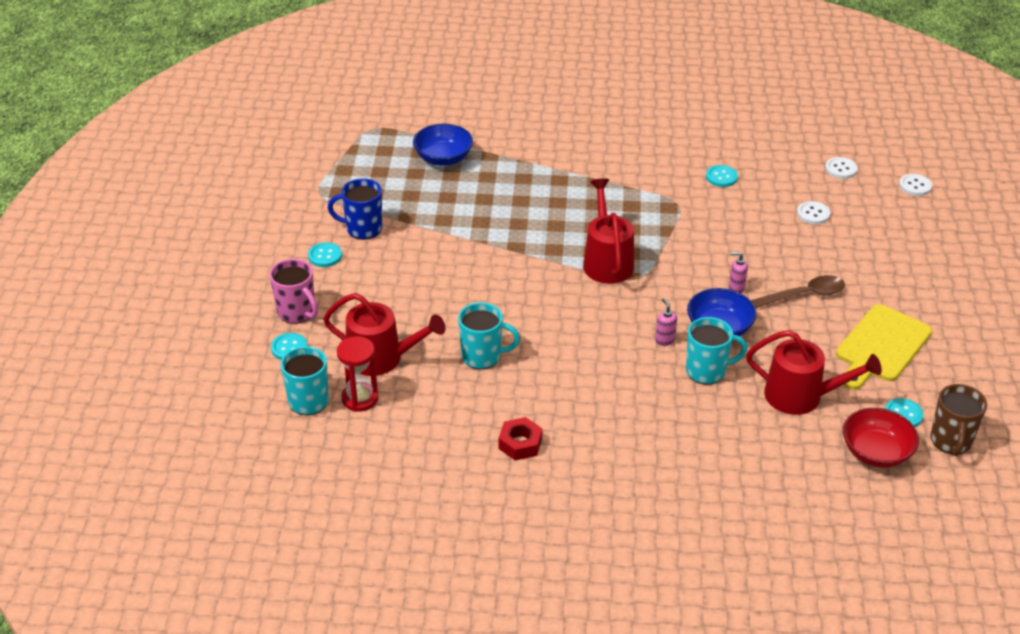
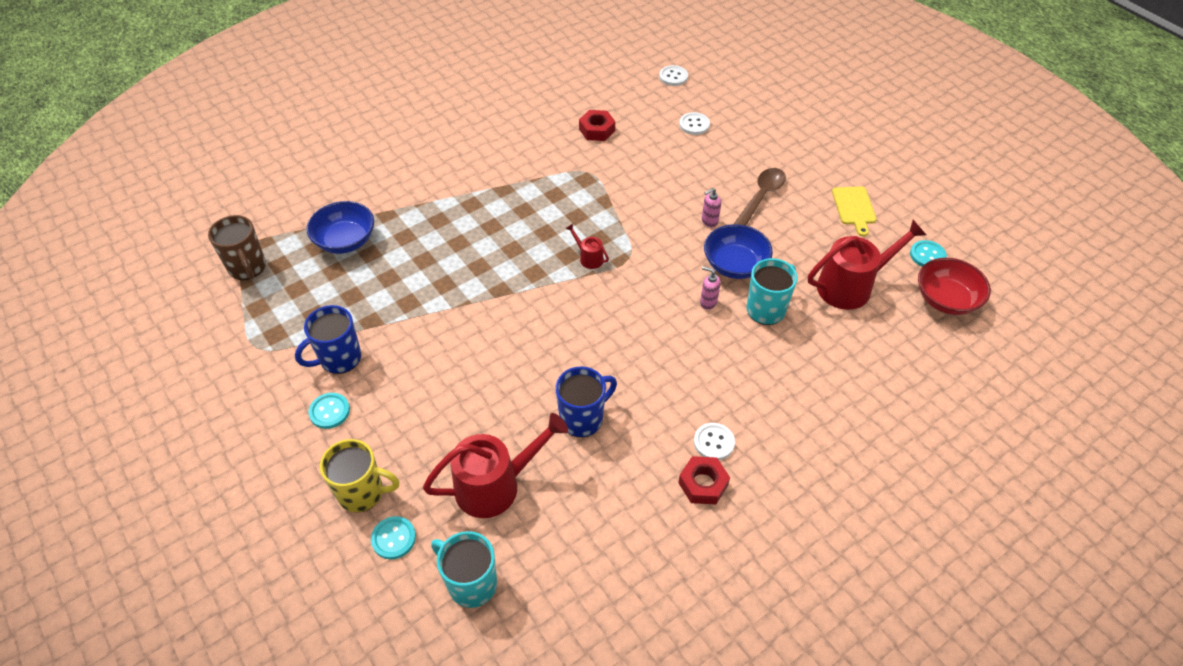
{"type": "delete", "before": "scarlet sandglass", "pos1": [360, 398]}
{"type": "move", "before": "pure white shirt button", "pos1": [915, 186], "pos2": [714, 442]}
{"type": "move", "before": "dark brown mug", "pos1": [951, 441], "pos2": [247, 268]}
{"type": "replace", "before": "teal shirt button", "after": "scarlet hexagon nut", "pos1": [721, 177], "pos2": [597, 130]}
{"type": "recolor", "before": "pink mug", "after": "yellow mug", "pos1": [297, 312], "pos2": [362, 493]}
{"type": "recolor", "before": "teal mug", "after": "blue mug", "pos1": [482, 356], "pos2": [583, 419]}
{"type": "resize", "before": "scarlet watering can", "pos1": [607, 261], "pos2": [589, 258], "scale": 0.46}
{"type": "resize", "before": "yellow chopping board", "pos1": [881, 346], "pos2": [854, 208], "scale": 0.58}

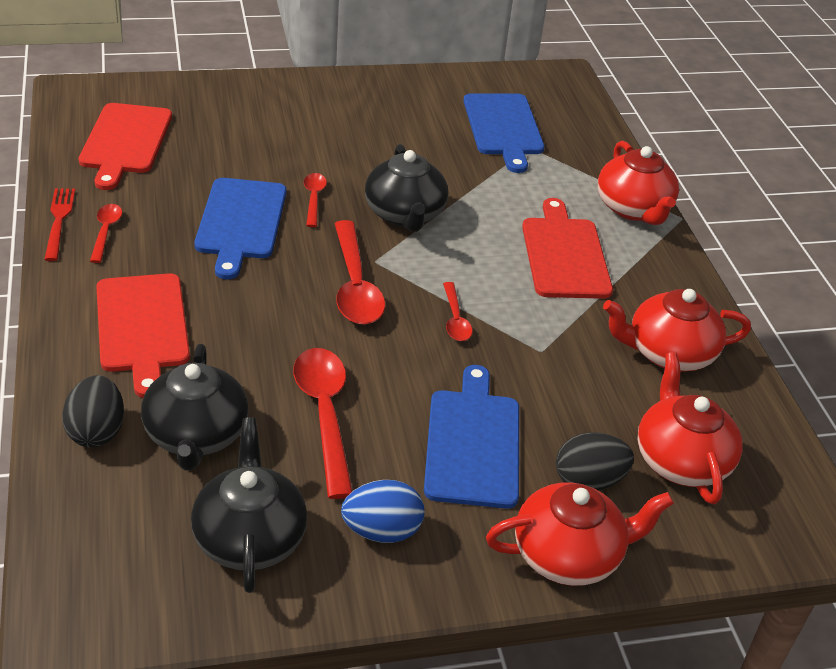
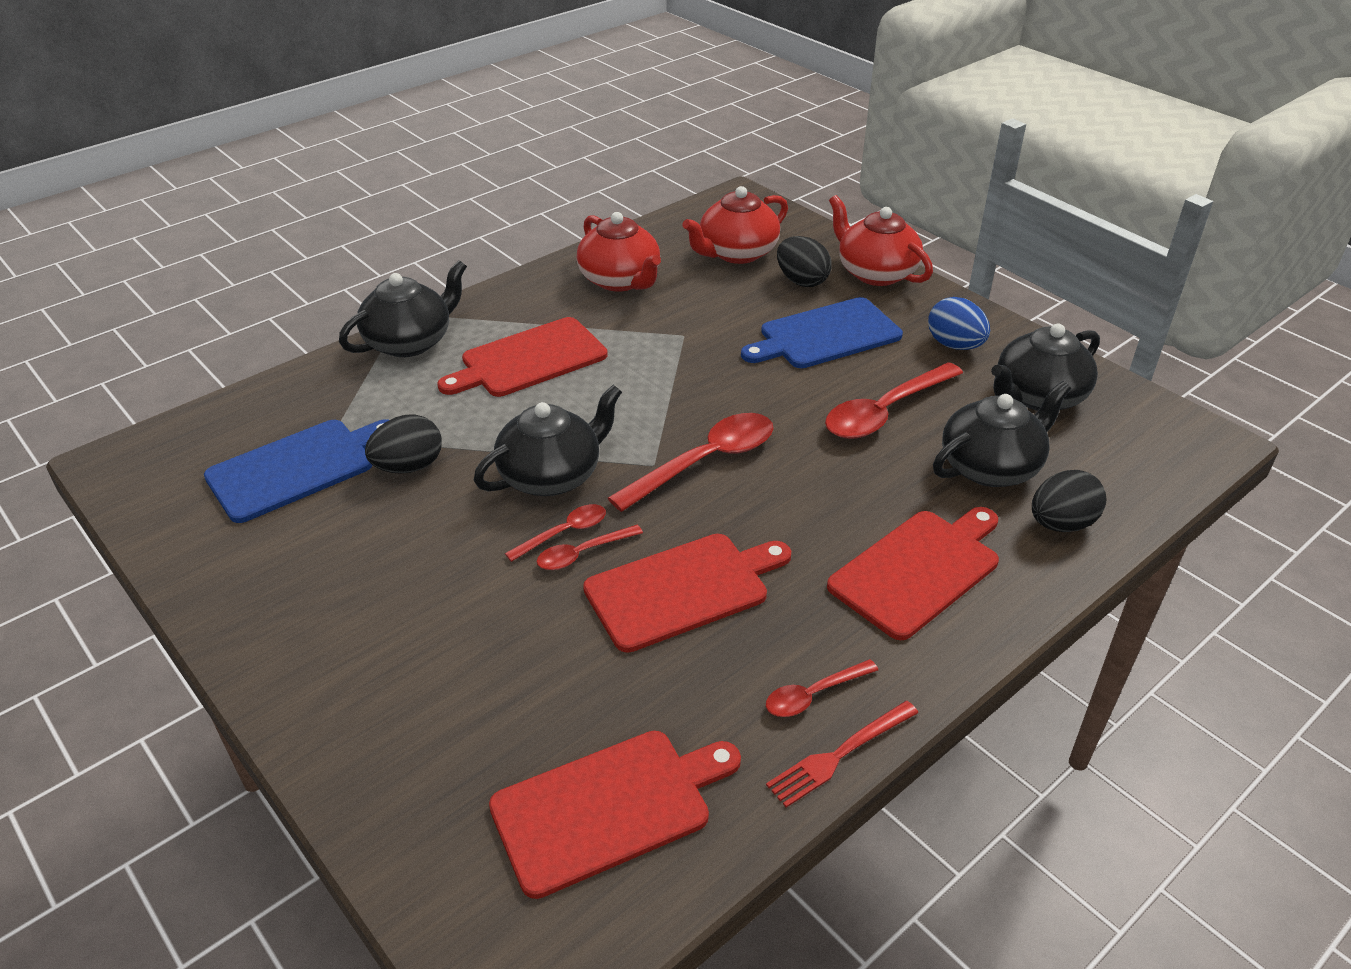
{"type": "insert", "after": "jet-black egg shape", "pos2": [409, 467]}
{"type": "move", "before": "scarlet tablespoon", "pos1": [455, 319], "pos2": [564, 533]}
{"type": "recolor", "before": "blue chopping board", "after": "scarlet chopping board", "pos1": [241, 222], "pos2": [682, 589]}
{"type": "recolor", "before": "scarlet tea pot", "after": "jet-black tea pot", "pos1": [633, 209], "pos2": [410, 342]}

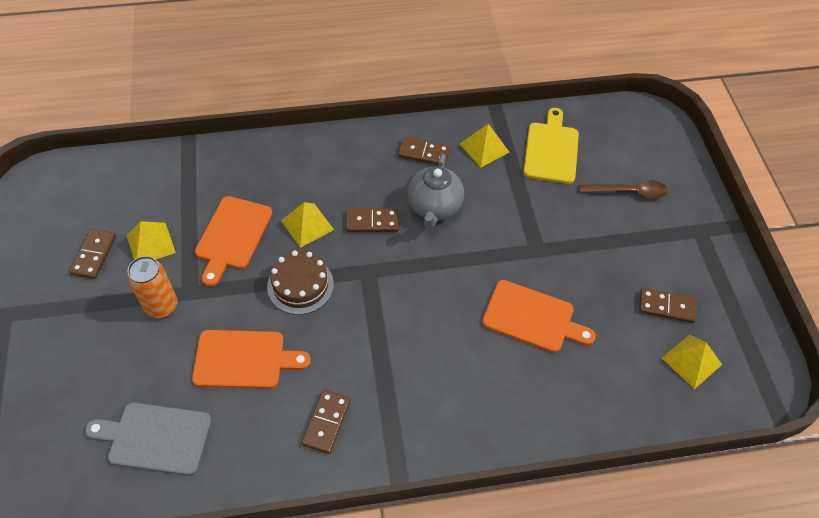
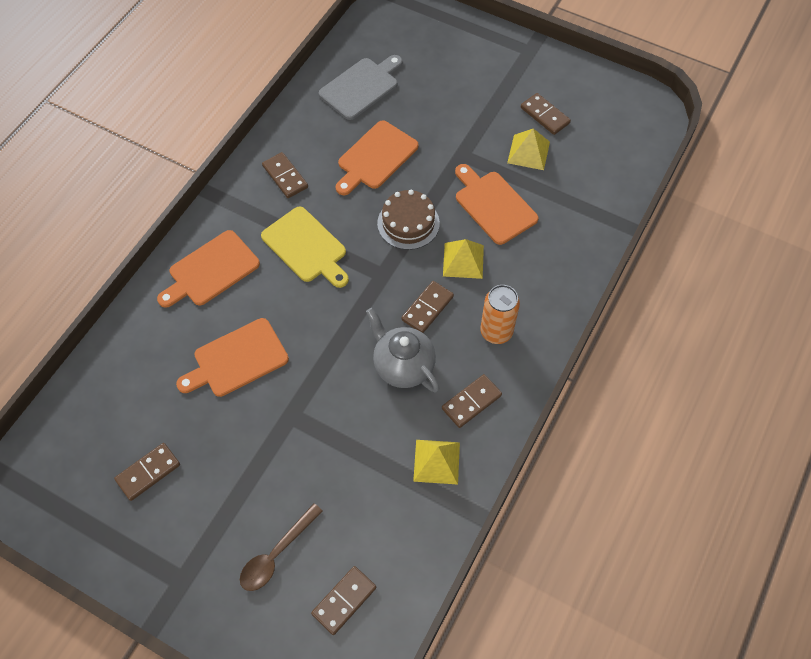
{"type": "delete", "before": "yellow solid pyramid", "pos1": [691, 361]}
{"type": "insert", "after": "orange-coloured chopping board", "pos2": [211, 270]}
{"type": "insert", "after": "dark brown domino", "pos2": [344, 601]}
{"type": "move", "before": "orange-coloured tin", "pos1": [161, 306], "pos2": [496, 332]}
{"type": "move", "before": "yellow chopping board", "pos1": [551, 150], "pos2": [306, 247]}

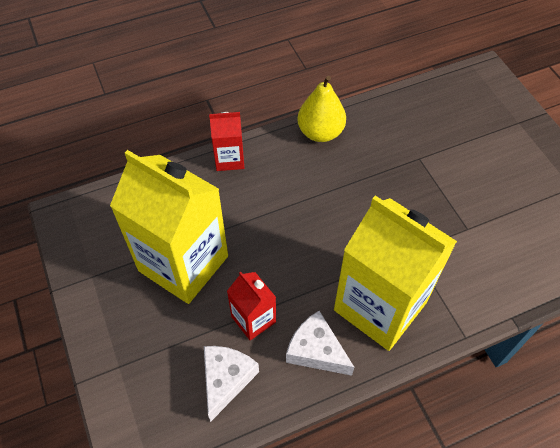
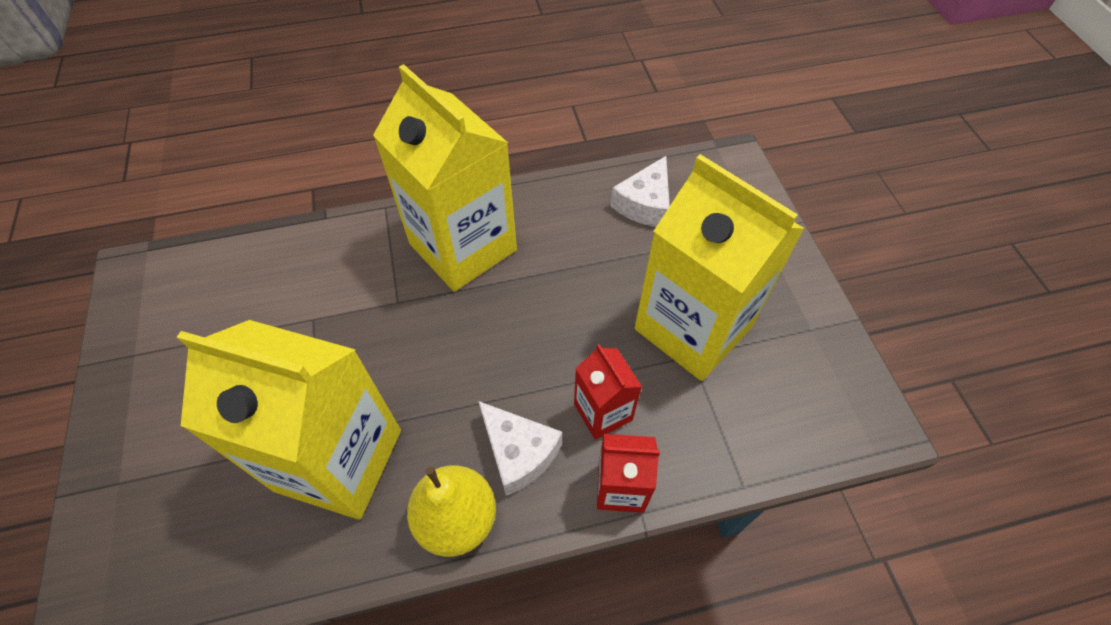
{"type": "insert", "after": "yellow milk carton", "pos2": [339, 460]}
{"type": "move", "before": "scarlet milk carton", "pos1": [253, 319], "pos2": [603, 412]}
{"type": "move", "before": "pure white piece of cheese", "pos1": [316, 350], "pos2": [518, 452]}

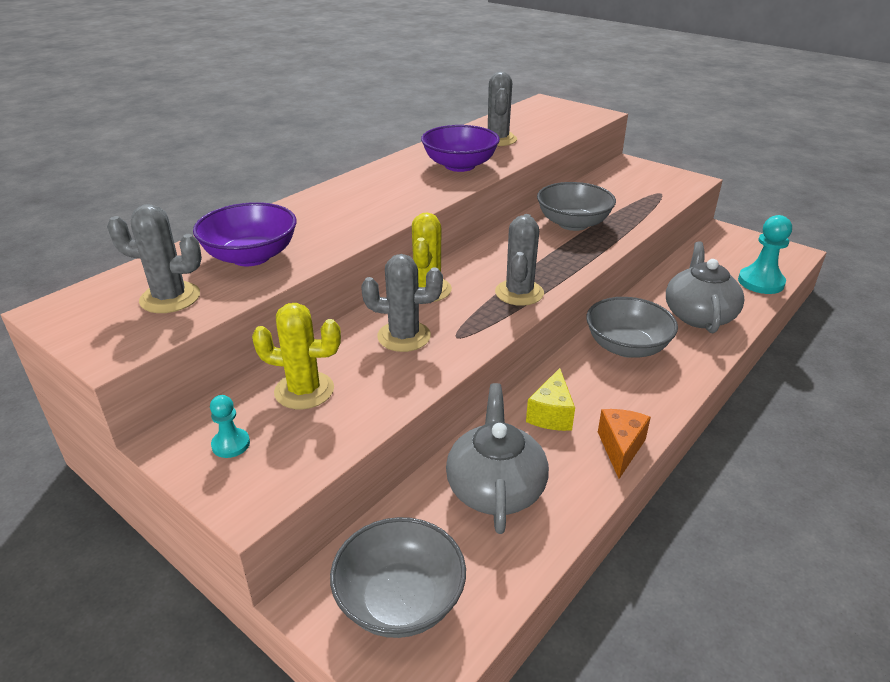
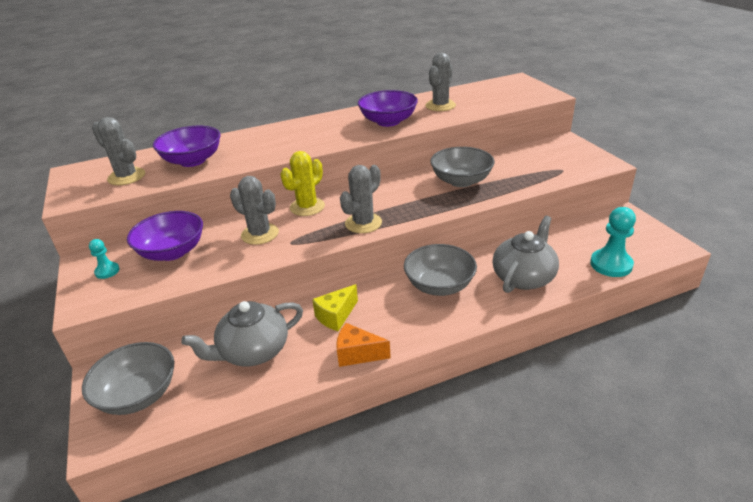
{"type": "replace", "before": "yellow prickly plant", "after": "royal purple bowl", "pos1": [304, 390], "pos2": [172, 252]}
{"type": "rotate", "before": "ash-grey tea pot", "pos1": [495, 488], "pos2": [253, 351], "turn": -150}
{"type": "rotate", "before": "orange-coloured piece of cheese", "pos1": [620, 448], "pos2": [357, 354], "turn": -120}

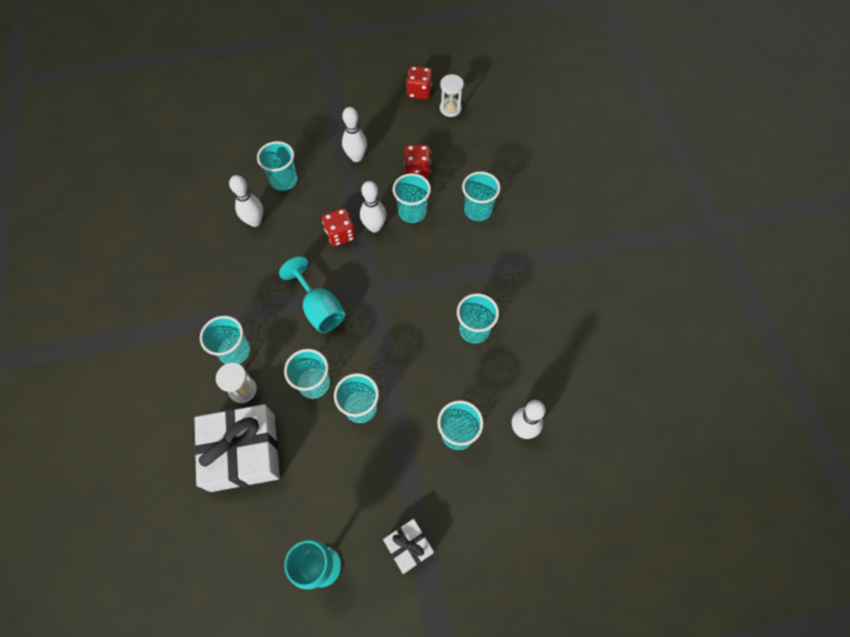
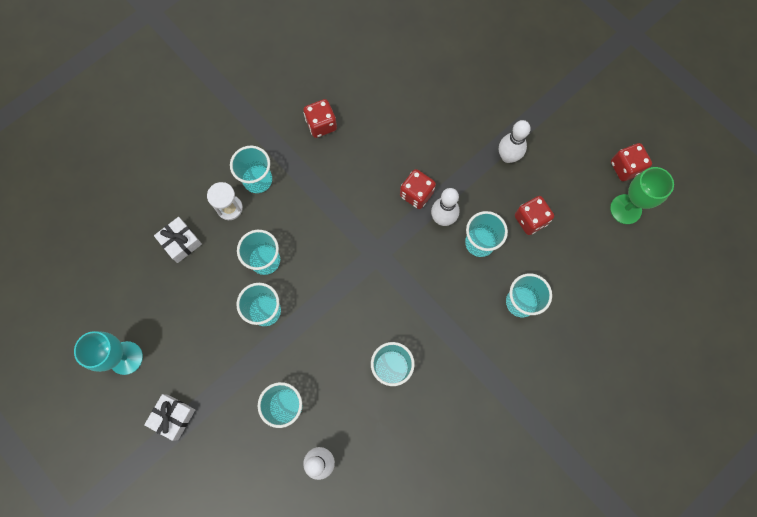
{"type": "delete", "before": "pure white bowling pin", "pos1": [255, 221]}
{"type": "delete", "before": "teal cup", "pos1": [284, 180]}
{"type": "delete", "before": "teal wine glass", "pos1": [319, 308]}
{"type": "insert", "after": "scarlet die", "pos2": [321, 125]}
{"type": "replace", "before": "pure white sandglass", "after": "leaf-green wine glass", "pos1": [450, 108], "pos2": [625, 209]}
{"type": "resize", "before": "pure white present", "pos1": [243, 452], "pos2": [180, 242], "scale": 0.51}

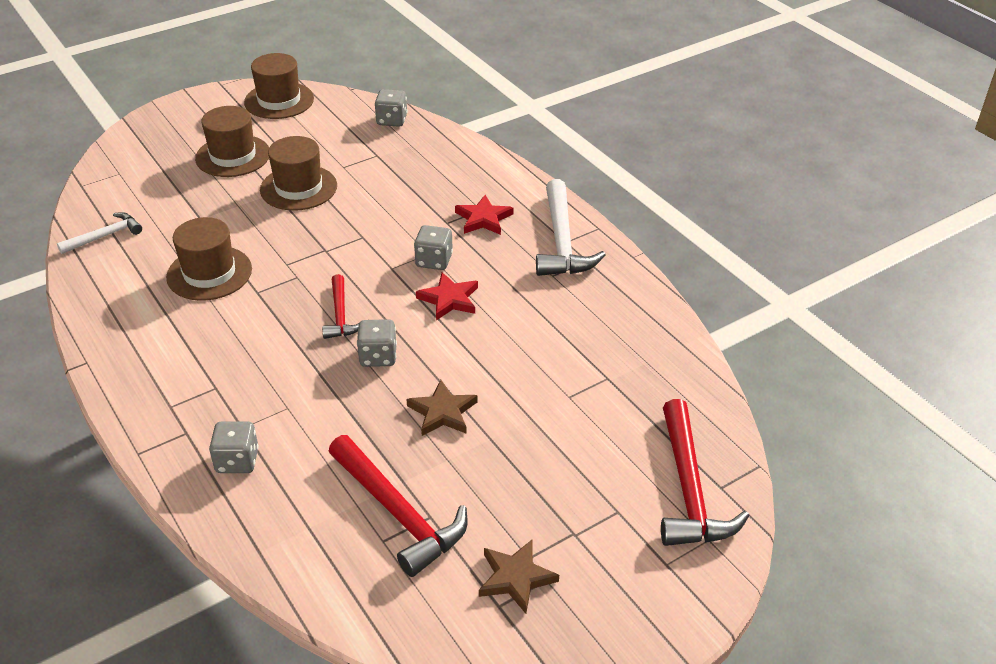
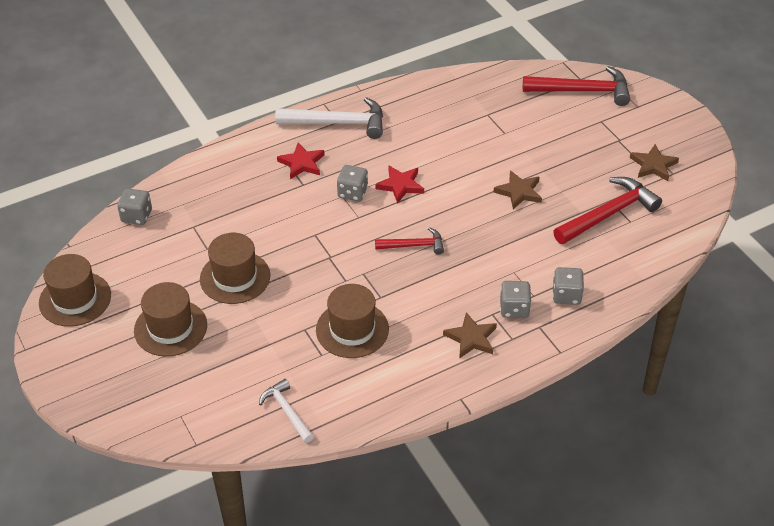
{"type": "insert", "after": "dark brown star", "pos2": [471, 338]}
{"type": "move", "before": "ash-grey die", "pos1": [378, 356], "pos2": [514, 309]}

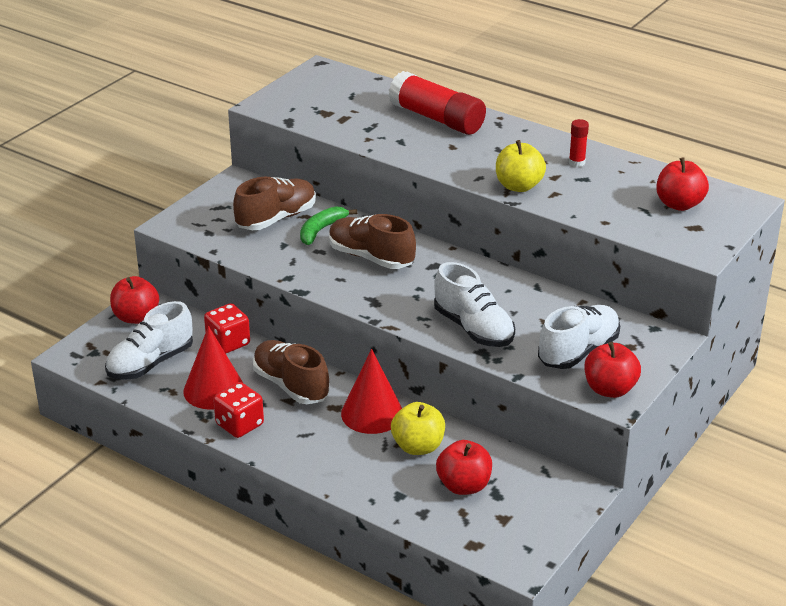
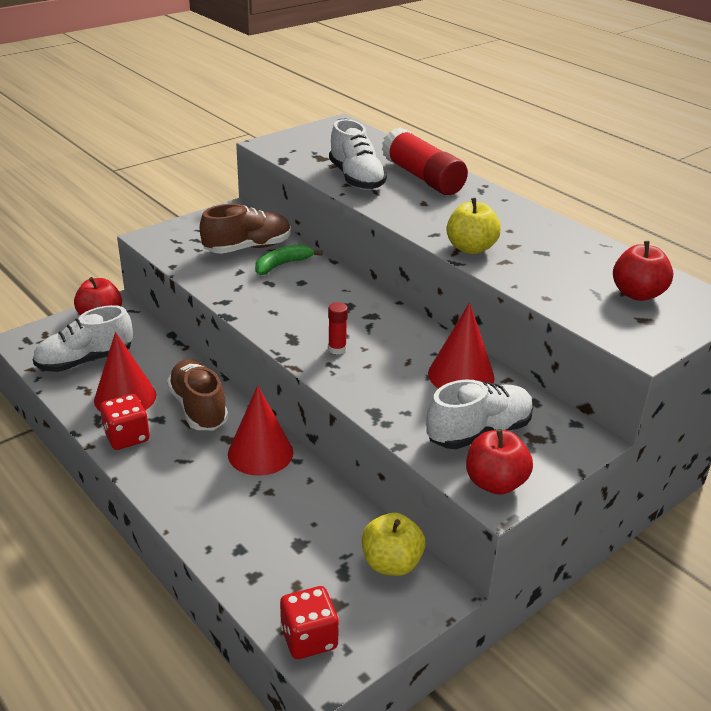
{"type": "delete", "before": "dark brown sneaker", "pos1": [371, 257]}
{"type": "delete", "before": "scarlet toy apple", "pos1": [464, 486]}
{"type": "insert", "after": "scarlet cone", "pos2": [461, 375]}
{"type": "move", "before": "scarlet die", "pos1": [228, 343], "pos2": [309, 638]}
{"type": "move", "before": "yellow toy apple", "pos1": [418, 447], "pos2": [391, 563]}
{"type": "move", "before": "pure white sneaker", "pos1": [473, 328], "pos2": [356, 179]}
{"type": "move", "before": "scarlet stick of glue", "pos1": [576, 163], "pos2": [337, 349]}

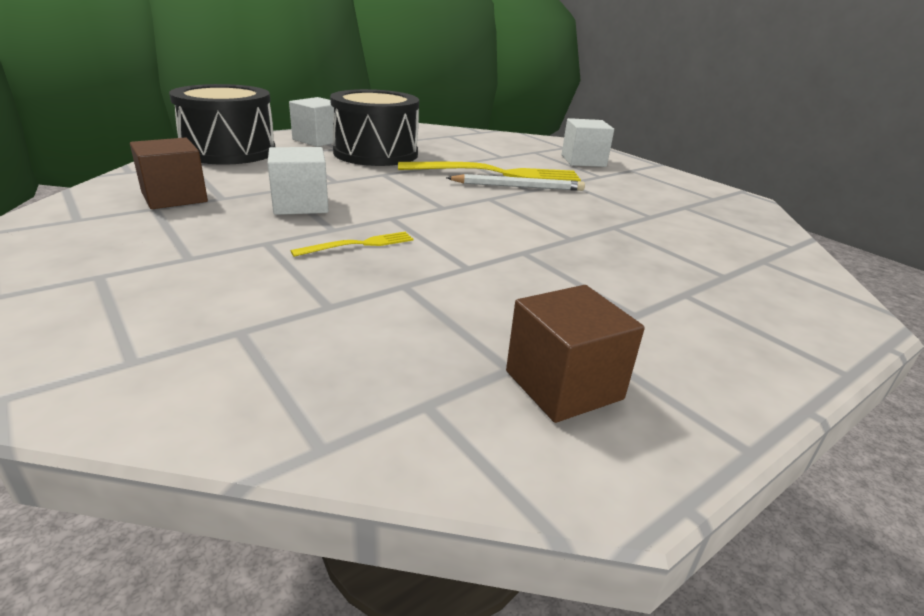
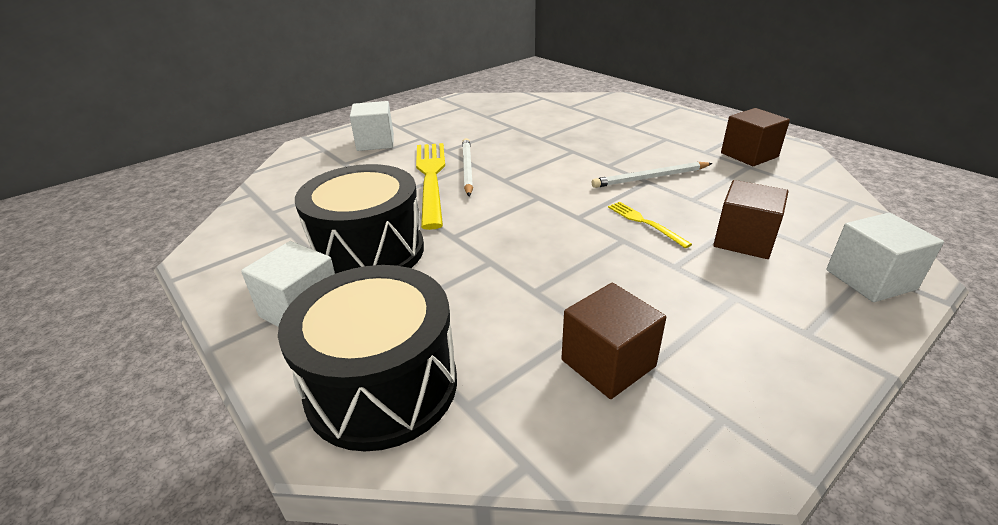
{"type": "insert", "after": "pure white pencil", "pos2": [650, 178]}
{"type": "insert", "after": "dark brown cube", "pos2": [744, 240]}
{"type": "move", "before": "pure white cube", "pos1": [300, 205], "pos2": [870, 279]}

